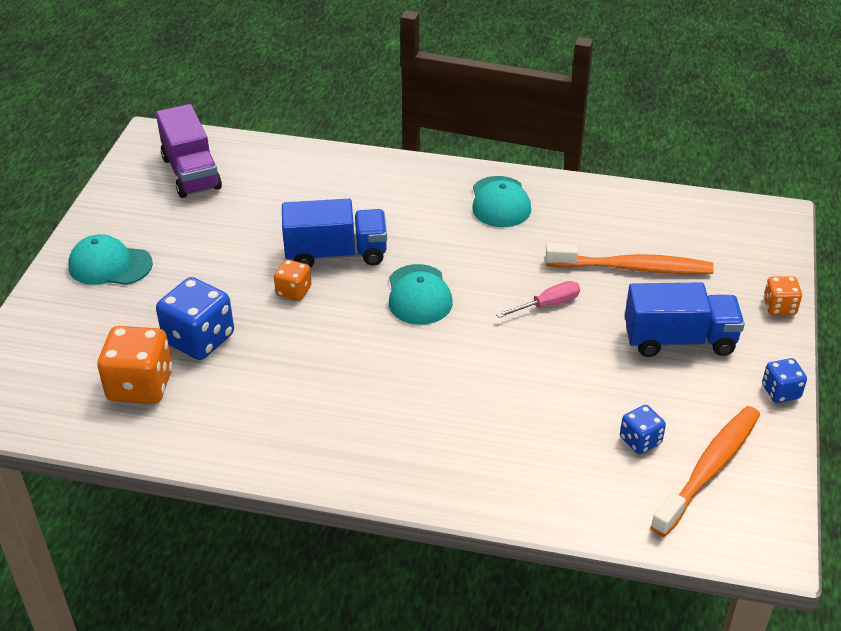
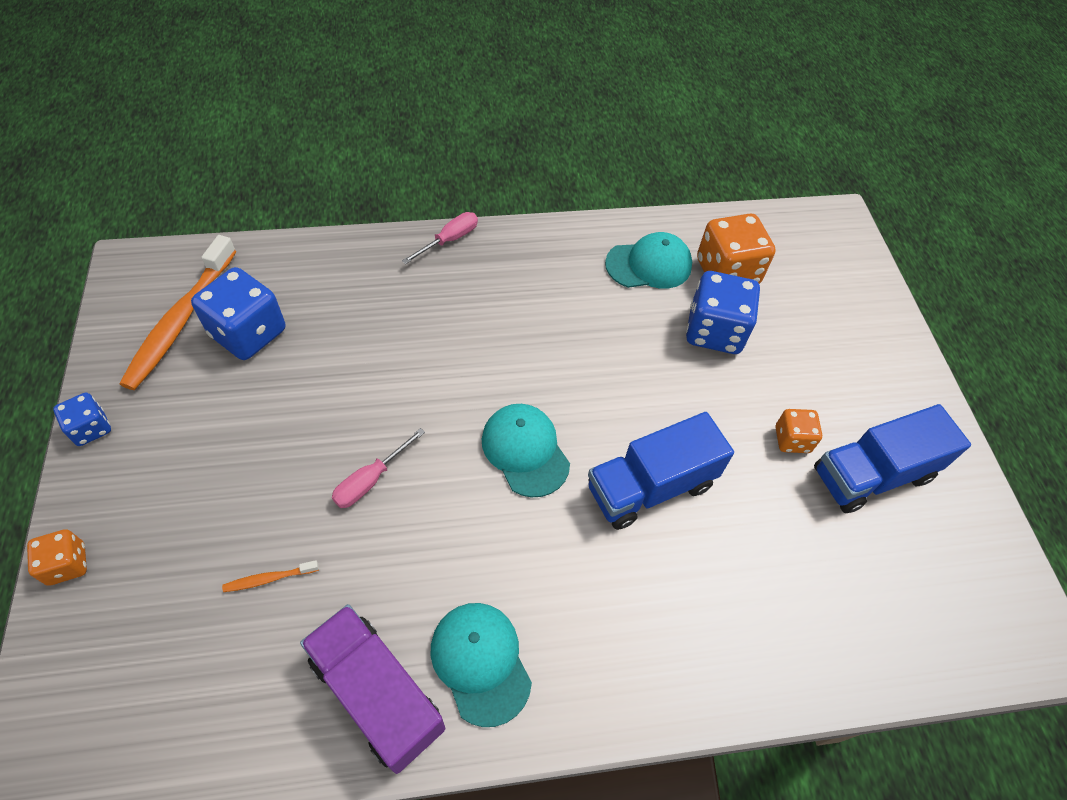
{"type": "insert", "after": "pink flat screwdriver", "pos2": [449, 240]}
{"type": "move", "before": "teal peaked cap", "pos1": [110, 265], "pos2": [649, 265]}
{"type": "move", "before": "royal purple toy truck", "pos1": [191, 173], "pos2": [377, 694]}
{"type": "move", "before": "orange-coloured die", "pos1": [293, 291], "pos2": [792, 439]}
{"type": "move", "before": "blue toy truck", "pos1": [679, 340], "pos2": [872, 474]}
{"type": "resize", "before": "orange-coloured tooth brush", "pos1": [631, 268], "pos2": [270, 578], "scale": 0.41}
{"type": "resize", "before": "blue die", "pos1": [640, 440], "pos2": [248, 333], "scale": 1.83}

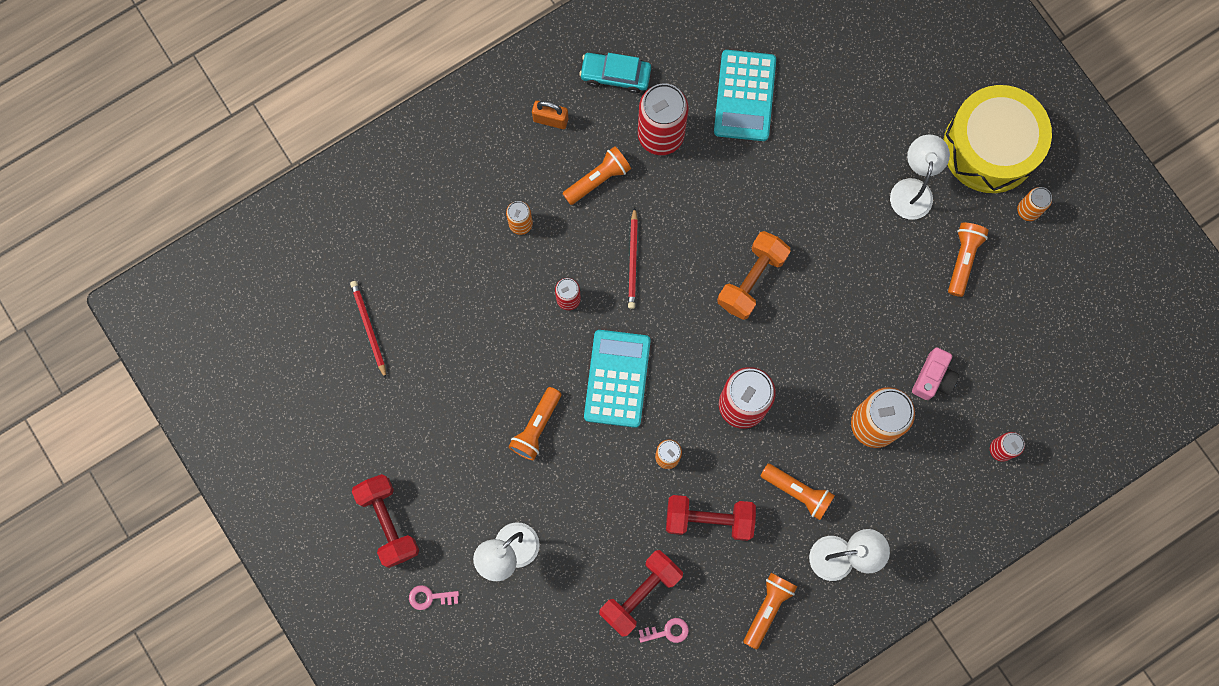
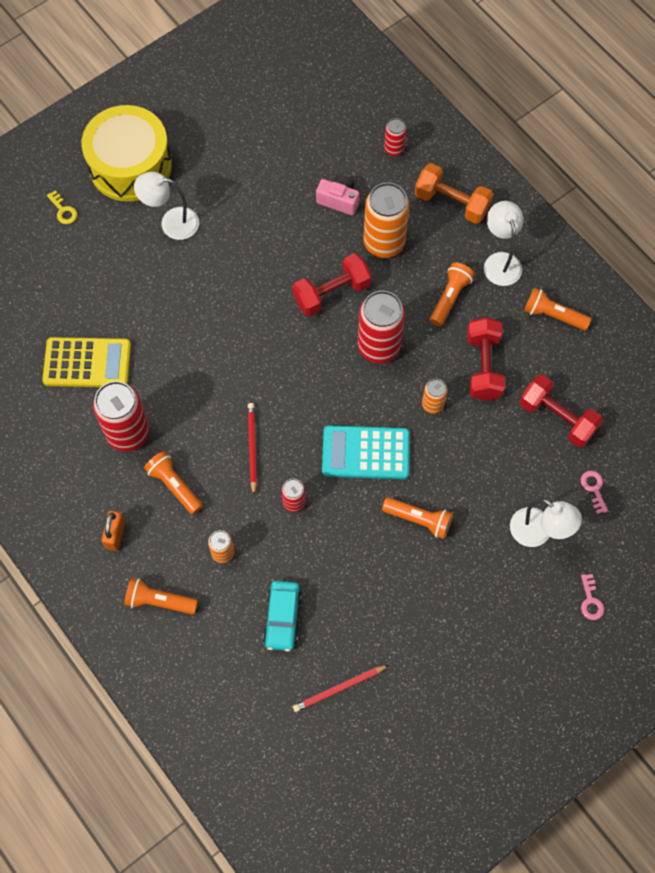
{"type": "delete", "before": "orange-coloured tin", "pos1": [1028, 210]}
{"type": "insert", "after": "yellow latchkey", "pos2": [63, 210]}
{"type": "move", "before": "scarlet free weight", "pos1": [388, 522], "pos2": [332, 293]}
{"type": "move", "before": "teal automobile", "pos1": [615, 75], "pos2": [282, 618]}
{"type": "move", "before": "pink latchkey", "pos1": [667, 631], "pos2": [593, 489]}
{"type": "move", "before": "orange-coloured free weight", "pos1": [751, 280], "pos2": [451, 203]}
{"type": "move", "before": "orange-coloured pocket torch", "pos1": [963, 259], "pos2": [159, 601]}
{"type": "recolor", "before": "teal adding machine", "after": "yellow adding machine", "pos1": [744, 96], "pos2": [87, 363]}
{"type": "rotate", "before": "scarlet pencil", "pos1": [633, 260], "pos2": [252, 448], "turn": -90}

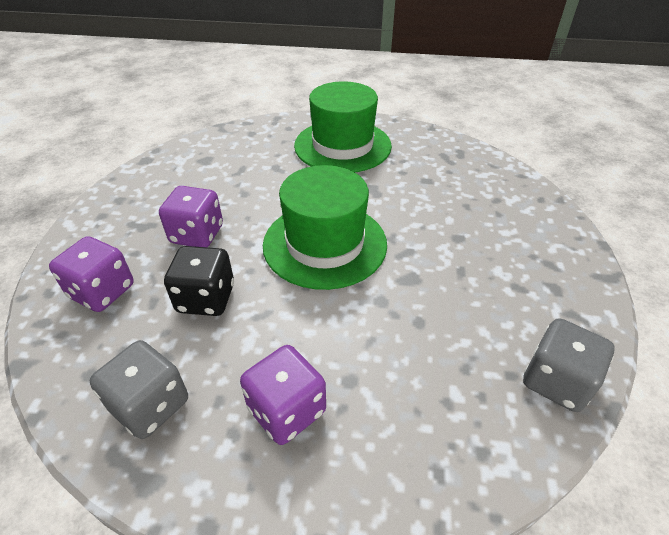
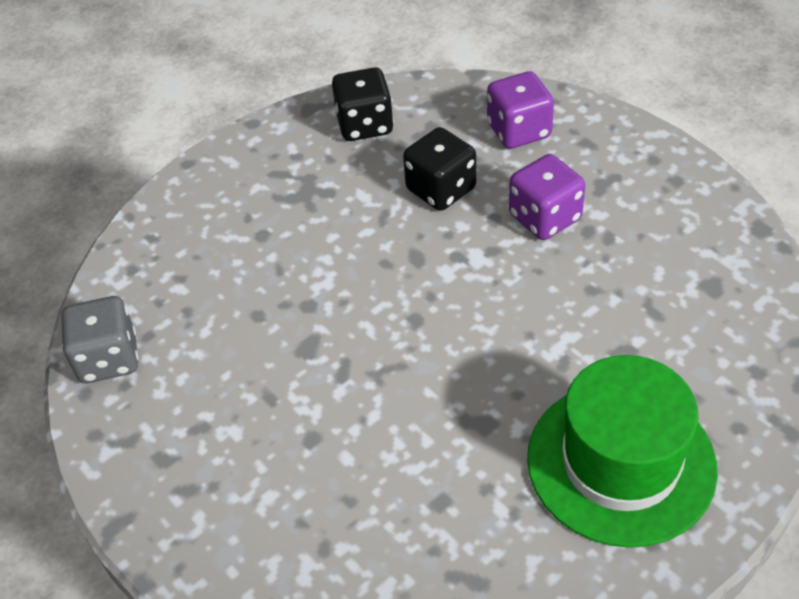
{"type": "delete", "before": "royal purple die", "pos1": [286, 410]}
{"type": "delete", "before": "leaf-green top hat", "pos1": [325, 244]}
{"type": "recolor", "before": "ash-grey die", "after": "jet-black die", "pos1": [150, 405], "pos2": [364, 125]}

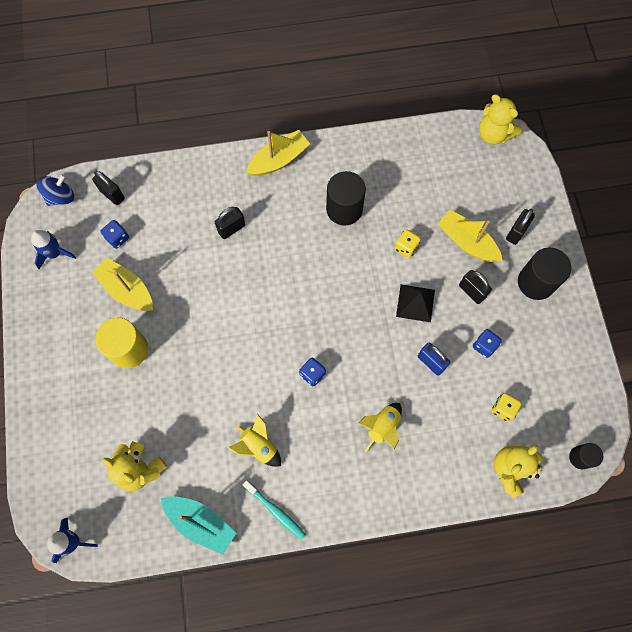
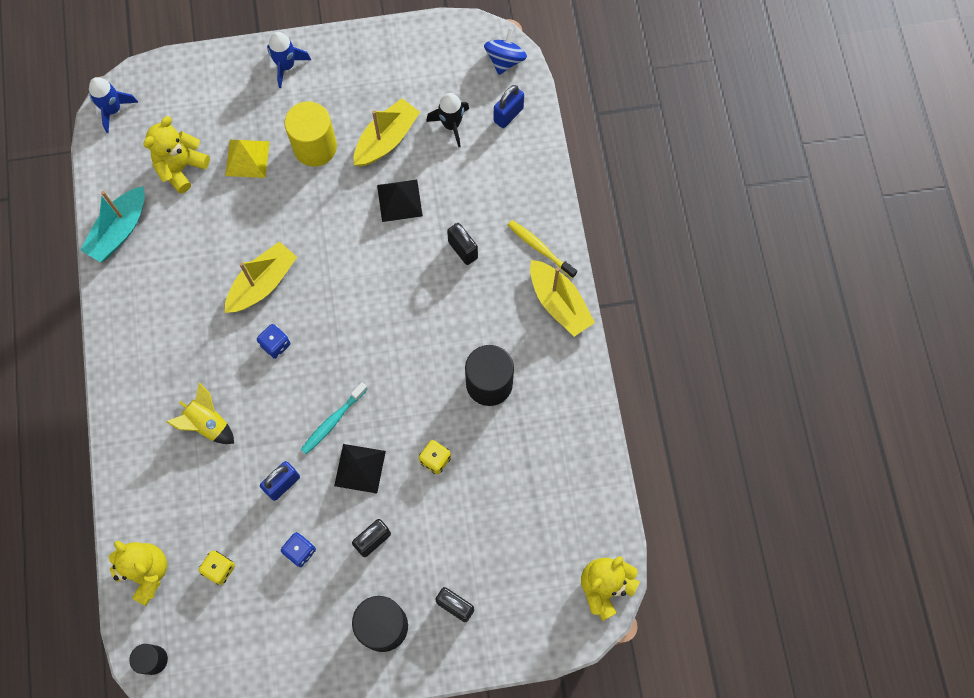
{"type": "delete", "before": "yellow rocket", "pos1": [258, 446]}
{"type": "insert", "after": "yellow solid pyramid", "pos2": [247, 158]}
{"type": "insert", "after": "jet-black solid pyramid", "pos2": [399, 200]}
{"type": "insert", "after": "yellow tooth brush", "pos2": [540, 248]}
{"type": "move", "before": "blue rocket", "pos1": [55, 254], "pos2": [286, 66]}
{"type": "move", "before": "teal tooth brush", "pos1": [275, 511], "pos2": [333, 421]}
{"type": "move", "before": "yellow toy boat", "pos1": [467, 242], "pos2": [262, 283]}
{"type": "replace", "before": "blue die", "after": "jet-black rocket", "pos1": [117, 238], "pos2": [451, 125]}
{"type": "recolor", "before": "jet-black small lock", "after": "blue small lock", "pos1": [112, 194], "pos2": [508, 115]}
{"type": "rotate", "before": "blue spinning top", "pos1": [60, 197], "pos2": [505, 60], "turn": -120}

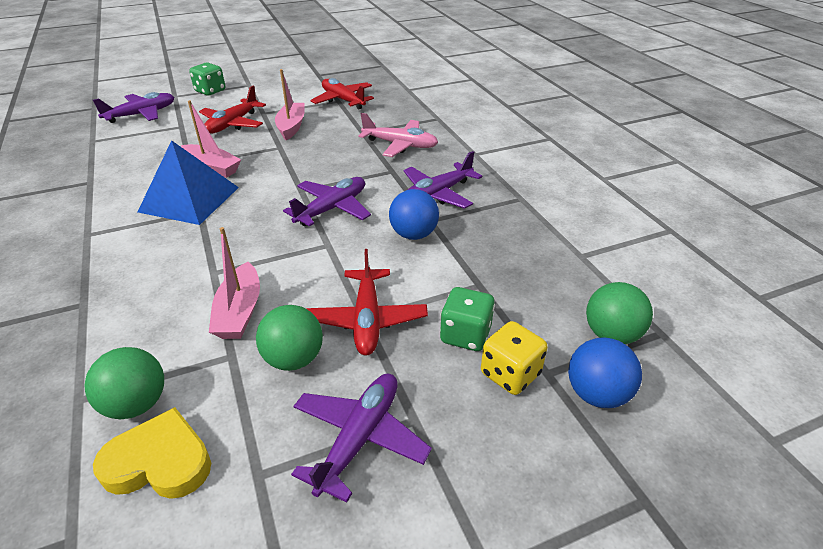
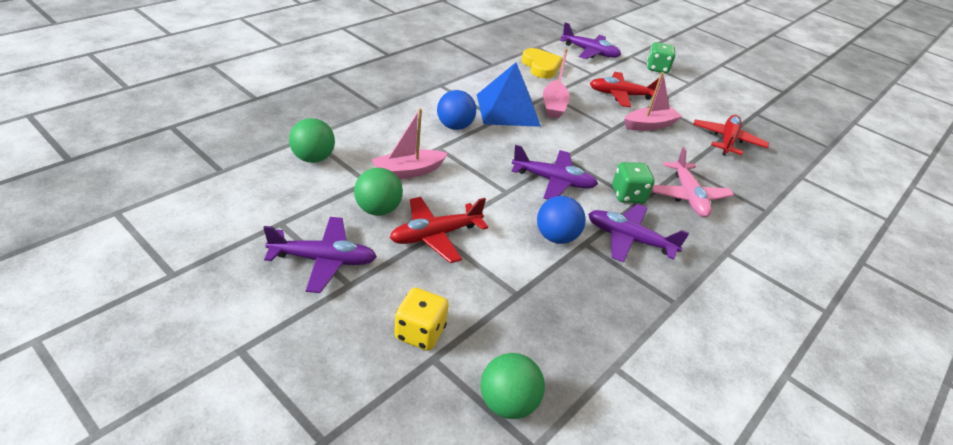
{"type": "move", "before": "yellow love heart", "pos1": [159, 461], "pos2": [541, 66]}
{"type": "move", "before": "leaf-green die", "pos1": [465, 335], "pos2": [628, 195]}
{"type": "move", "before": "blue sphere", "pos1": [596, 394], "pos2": [454, 126]}

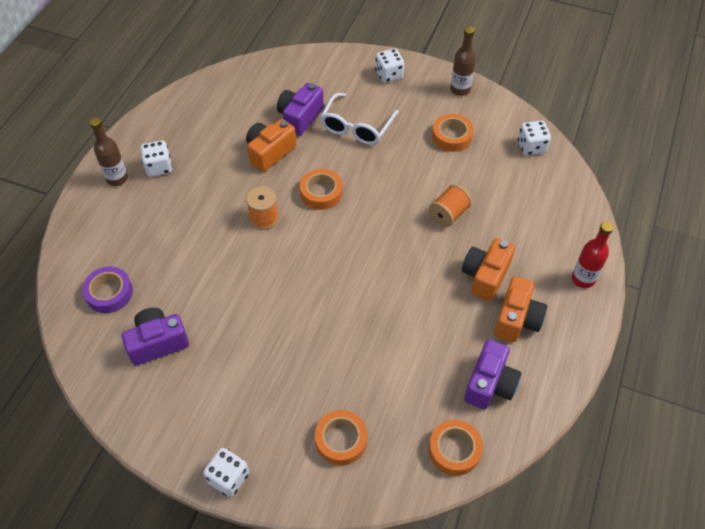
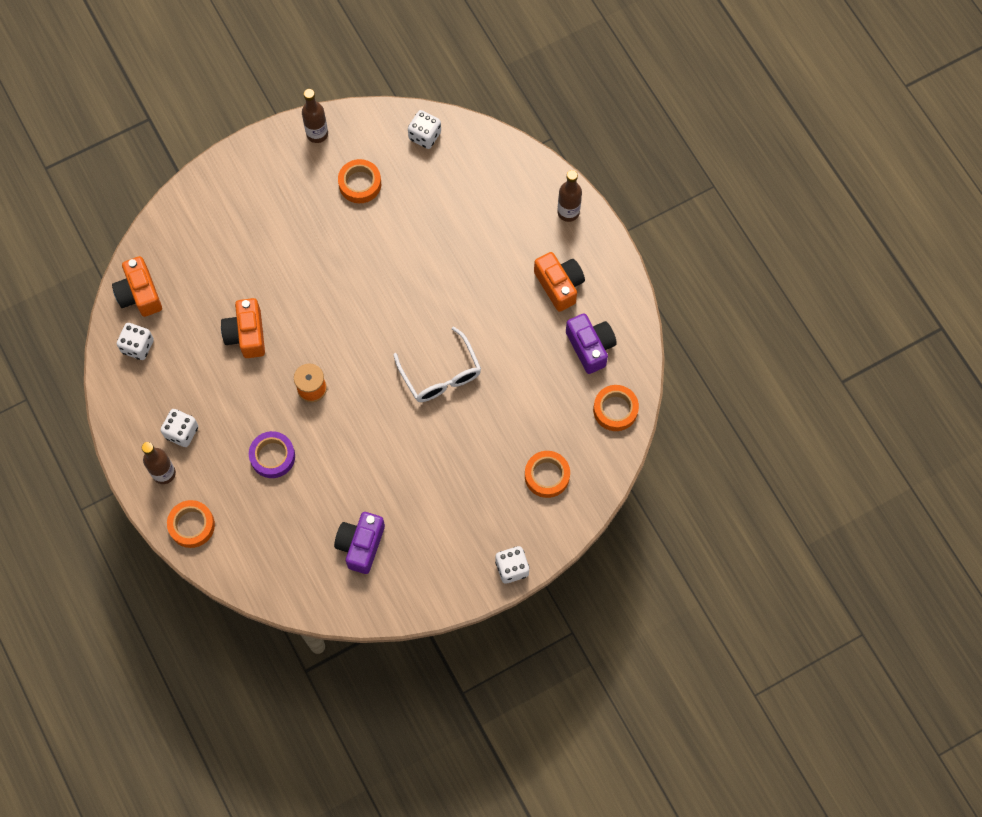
{"type": "delete", "before": "royal purple camera", "pos1": [300, 117]}
{"type": "delete", "before": "orange-coloured bobbin", "pos1": [448, 214]}
{"type": "move", "before": "royal purple sticky tape", "pos1": [109, 293], "pos2": [272, 456]}
{"type": "move", "before": "orange-coloured sticky tape", "pos1": [321, 193], "pos2": [192, 525]}
{"type": "move", "before": "pure white eyeglasses", "pos1": [356, 127], "pos2": [441, 375]}
{"type": "move", "before": "pure white die", "pos1": [389, 75], "pos2": [138, 346]}
{"type": "move", "before": "orange-coloured camera", "pos1": [485, 276], "pos2": [140, 294]}
{"type": "recolor", "before": "scarlet bottle", "after": "dark brown bottle", "pos1": [583, 279], "pos2": [568, 212]}

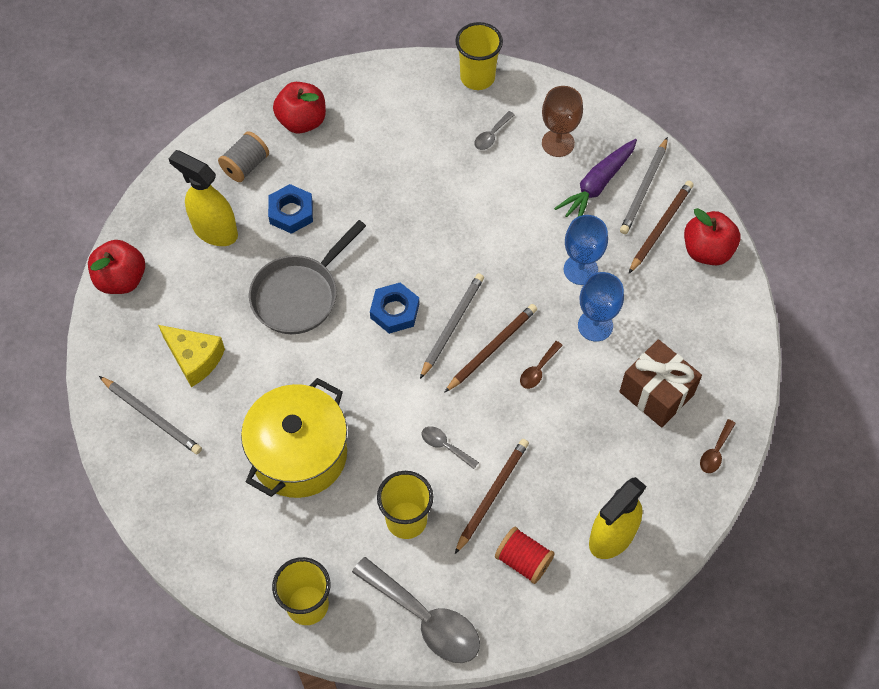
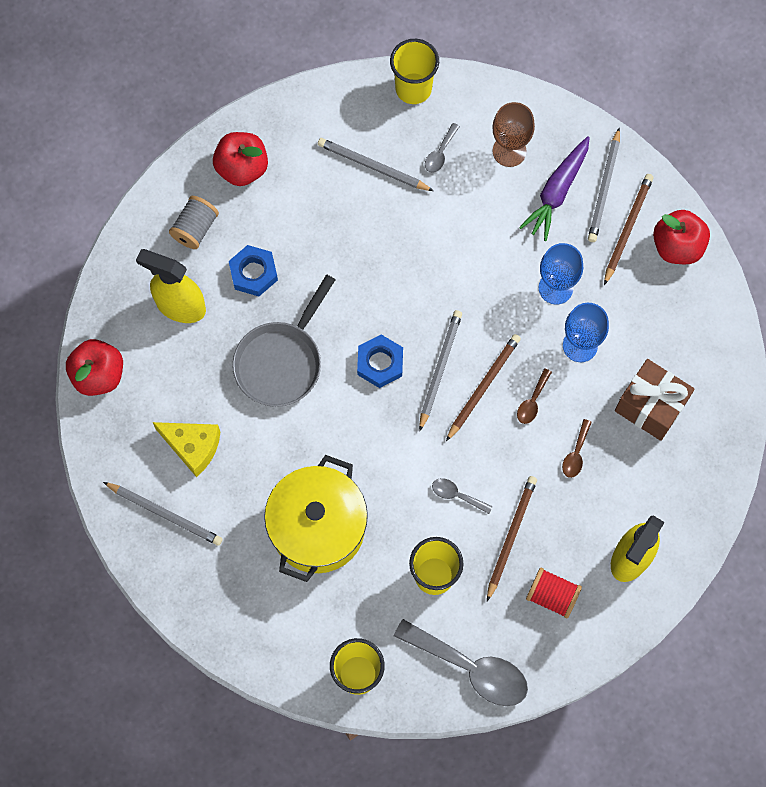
{"type": "insert", "after": "ash-grey pencil", "pos2": [373, 167]}
{"type": "move", "before": "dark brown tablespoon", "pos1": [715, 451], "pos2": [576, 454]}

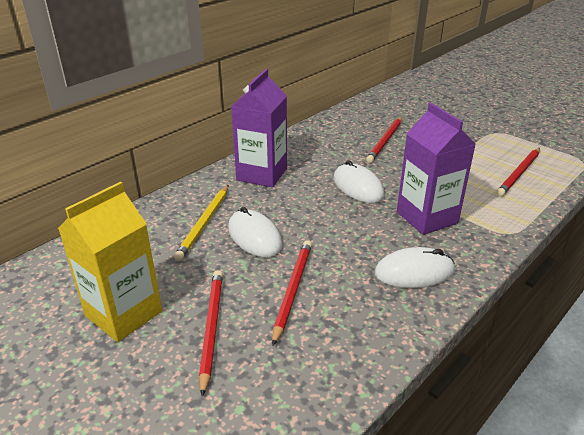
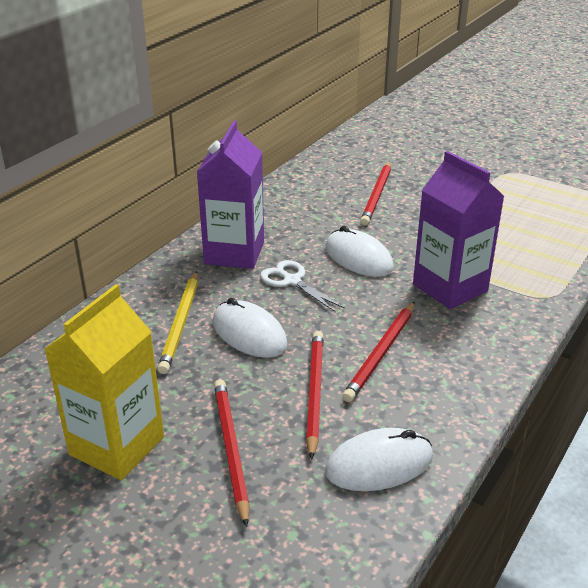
{"type": "insert", "after": "pure white scissors", "pos2": [292, 281]}
{"type": "move", "before": "pure white computer mouse", "pos1": [414, 272], "pos2": [379, 464]}
{"type": "move", "before": "scarlet pencil", "pos1": [519, 173], "pos2": [381, 353]}

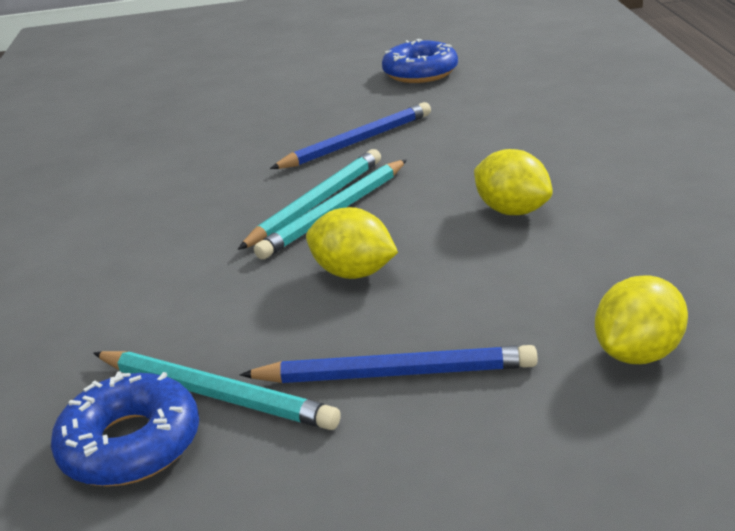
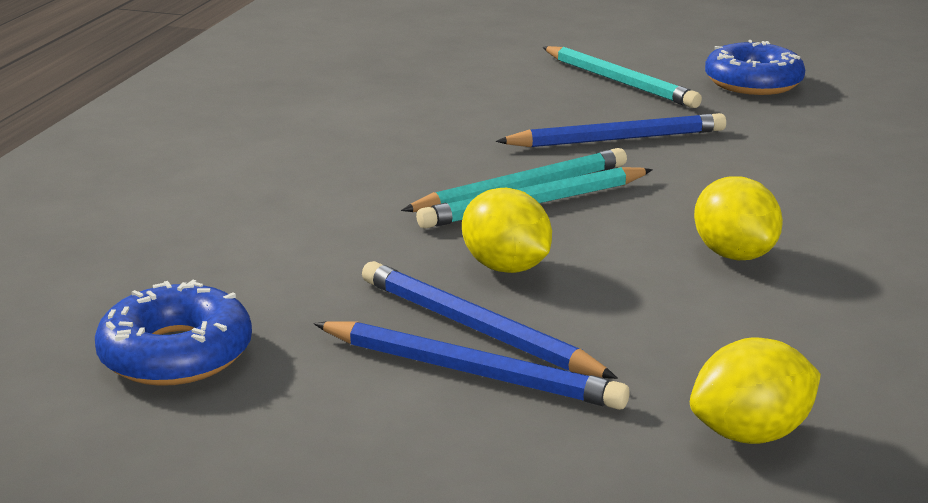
{"type": "insert", "after": "blue pencil", "pos2": [476, 328]}
{"type": "move", "before": "teal pencil", "pos1": [215, 394], "pos2": [619, 82]}

